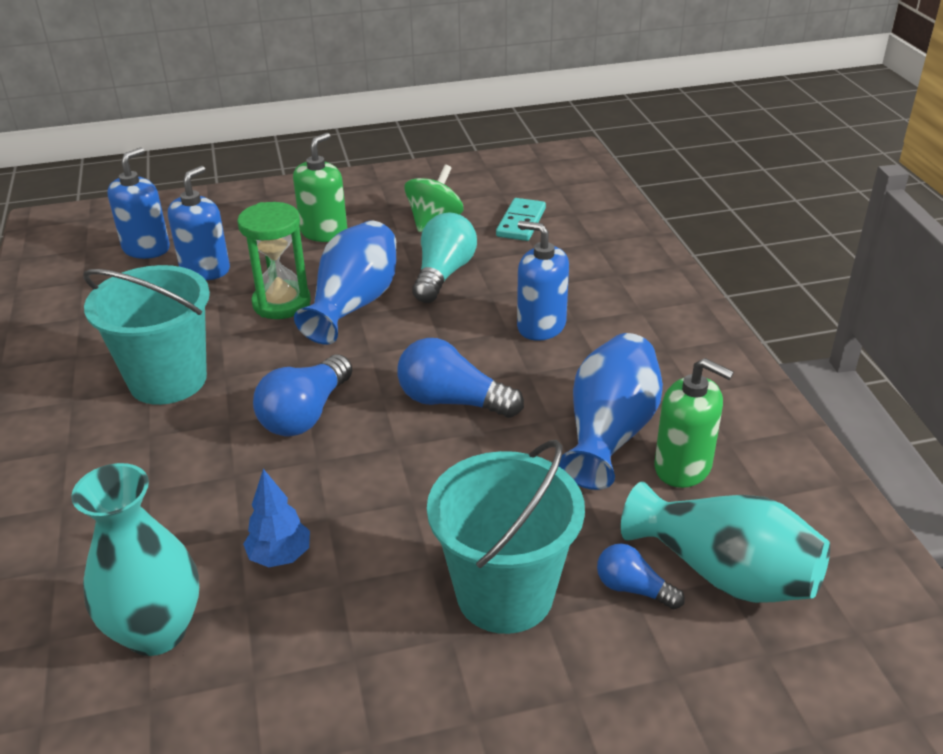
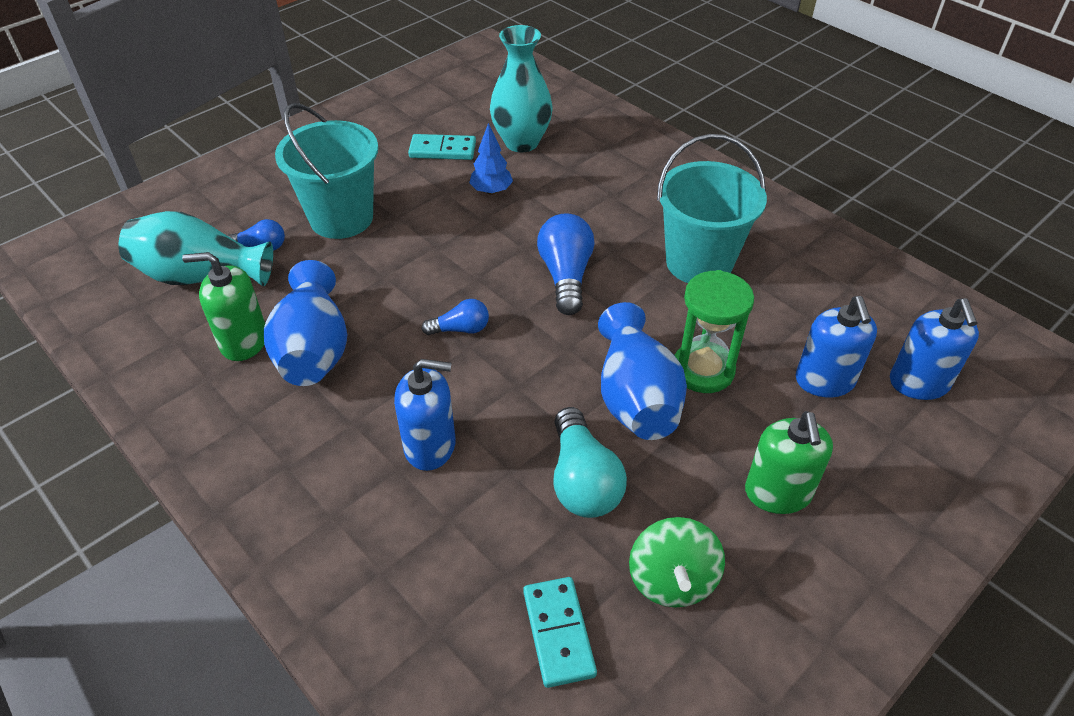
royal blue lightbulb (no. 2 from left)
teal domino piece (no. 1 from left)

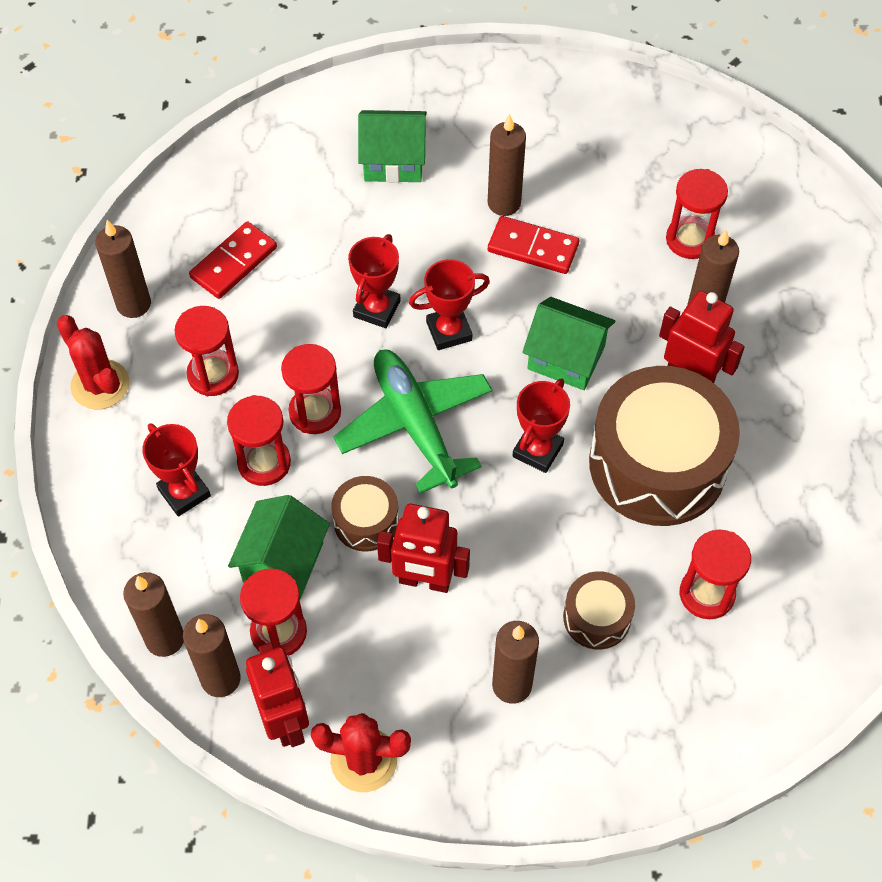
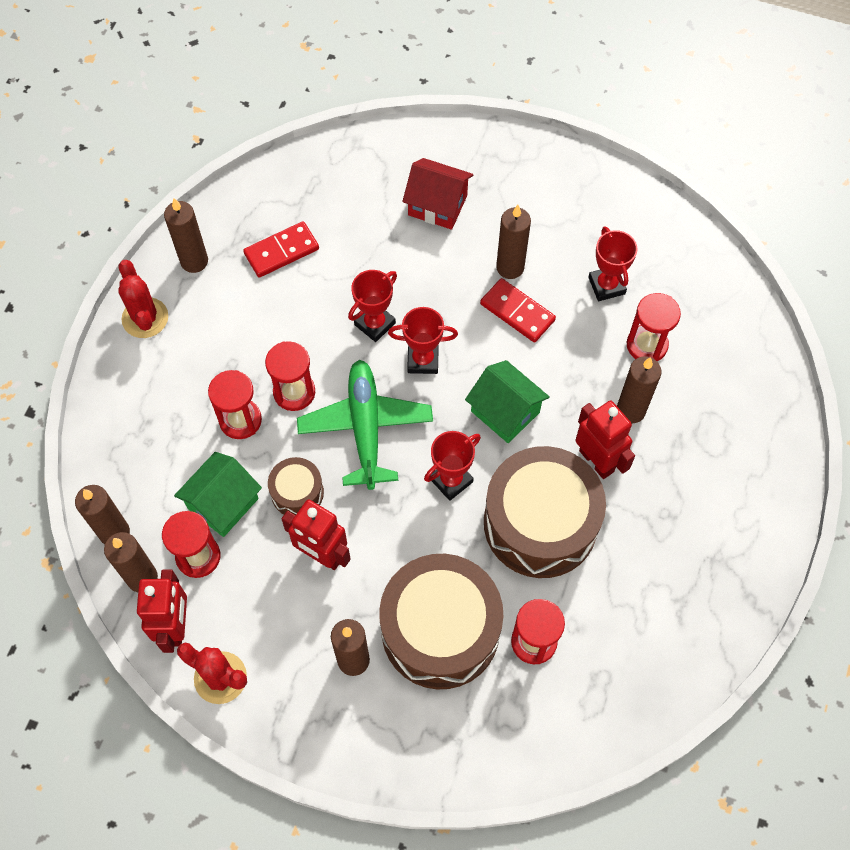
scarlet cottage
scarlet sand timer (no. 1 from left in the first image)
scarlet award cup (no. 4 from left)
brown drum (no. 2 from left)

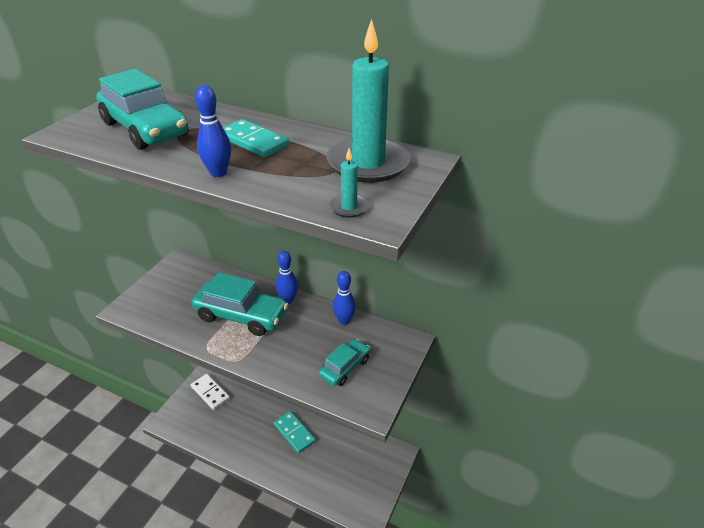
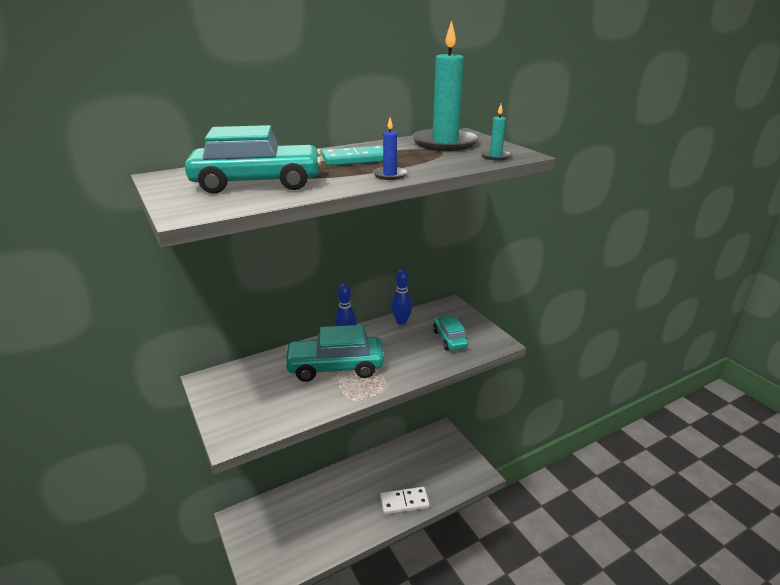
royal blue wax candle
teal toy car (no. 2 from left)
pure white domino piece
teal domino piece (no. 2 from left in the first image)

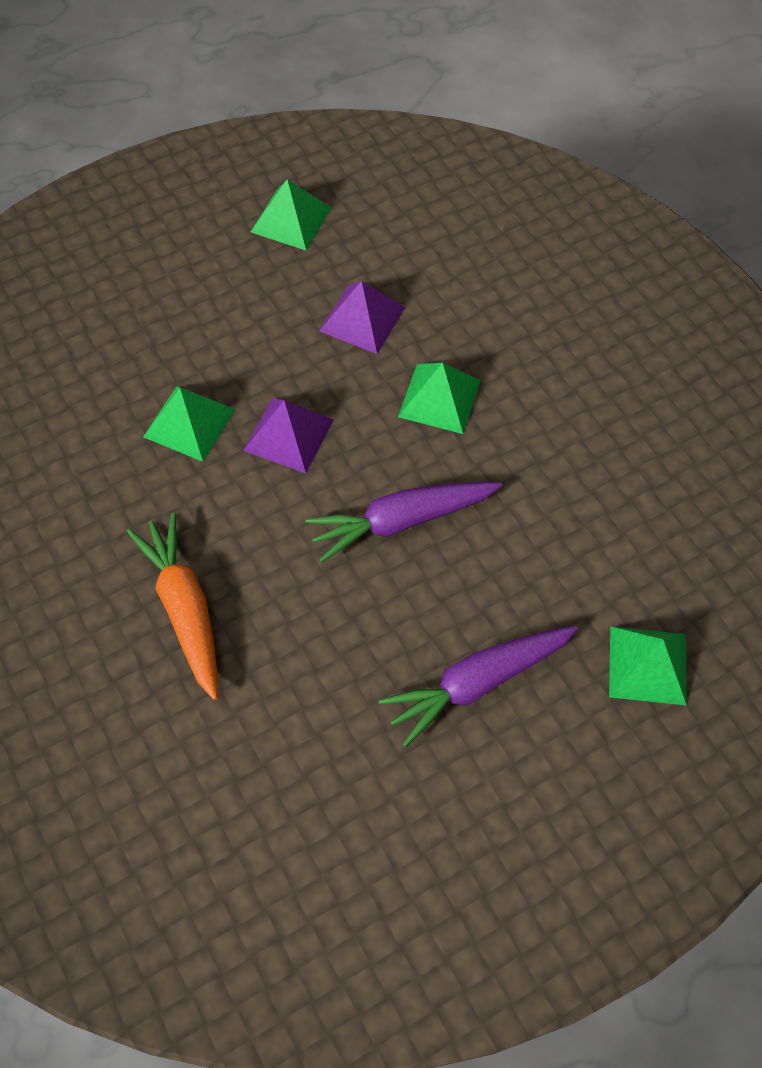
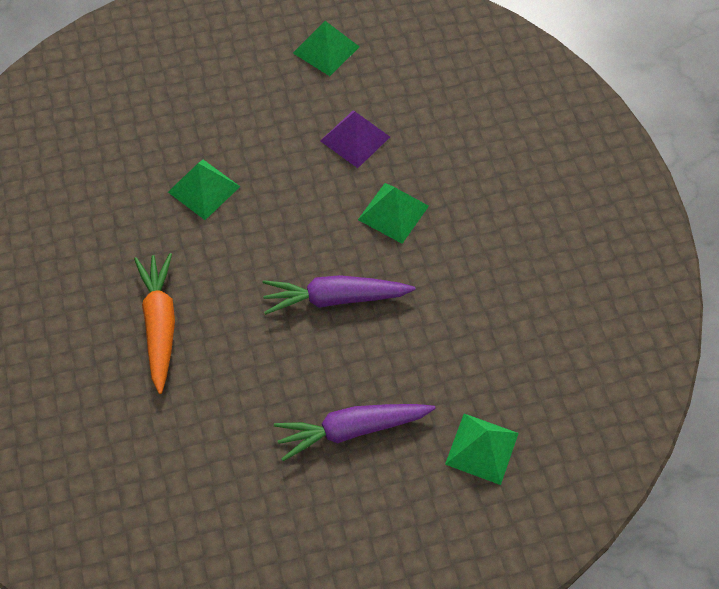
royal purple pyramid shape (no. 1 from left in the first image)

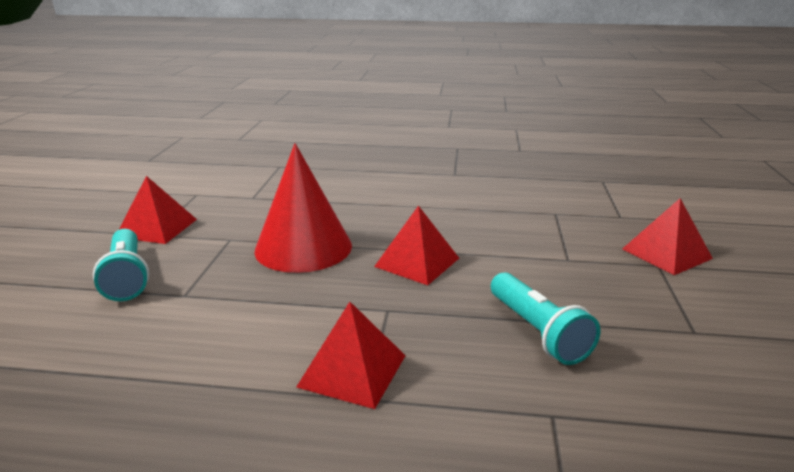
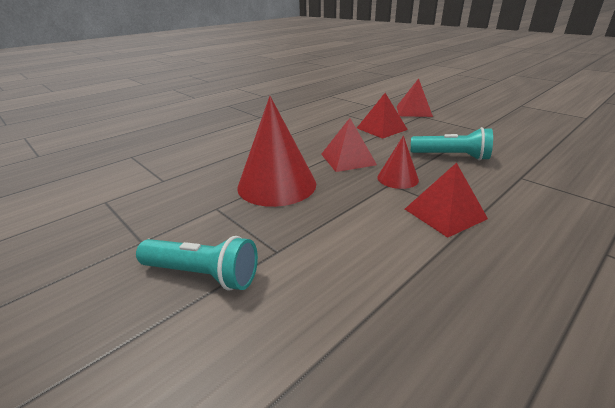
scarlet pyramid shape (no. 2 from left)
scarlet cone (no. 2 from left)

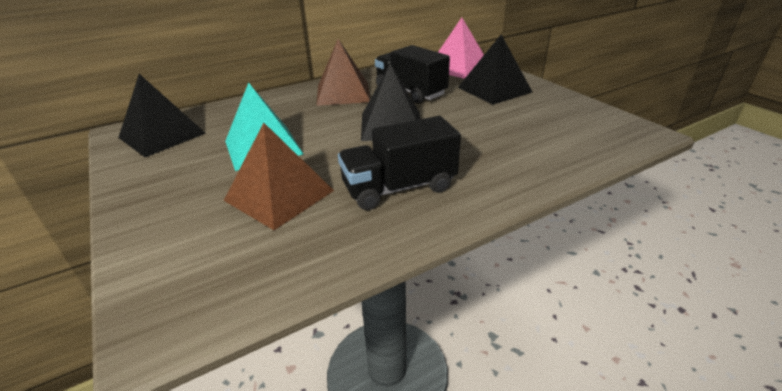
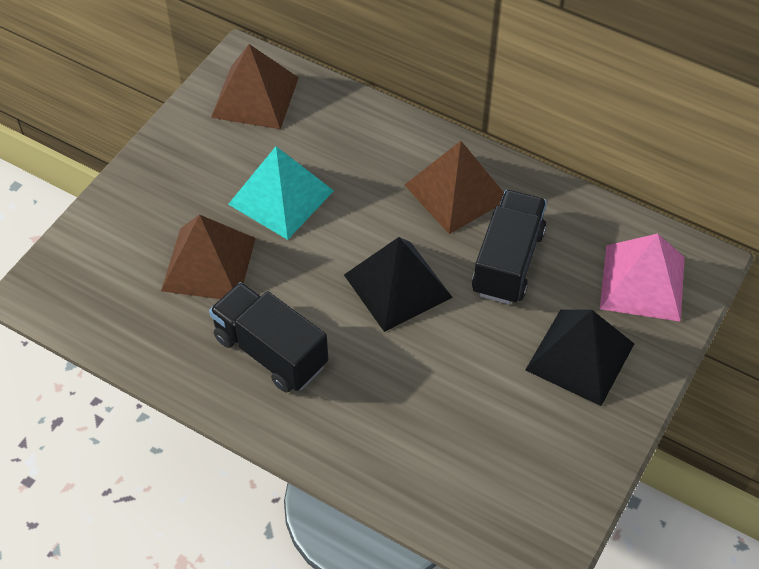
brown pyramid shape (no. 2 from left)

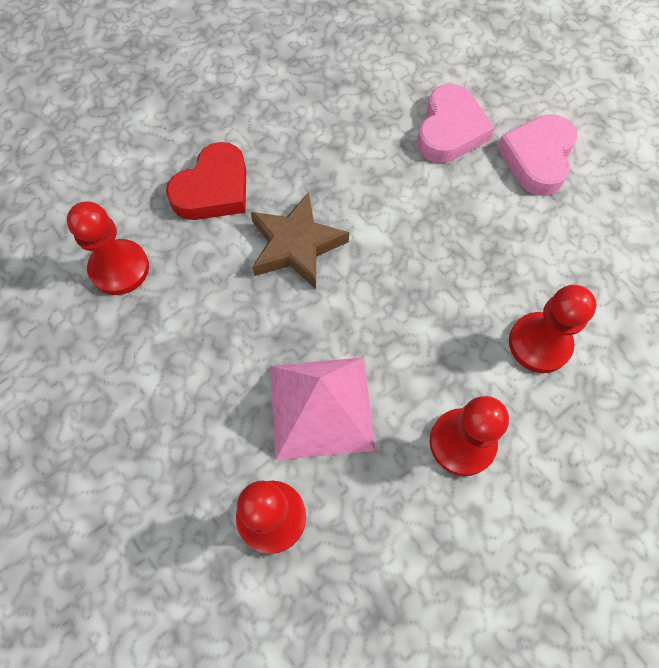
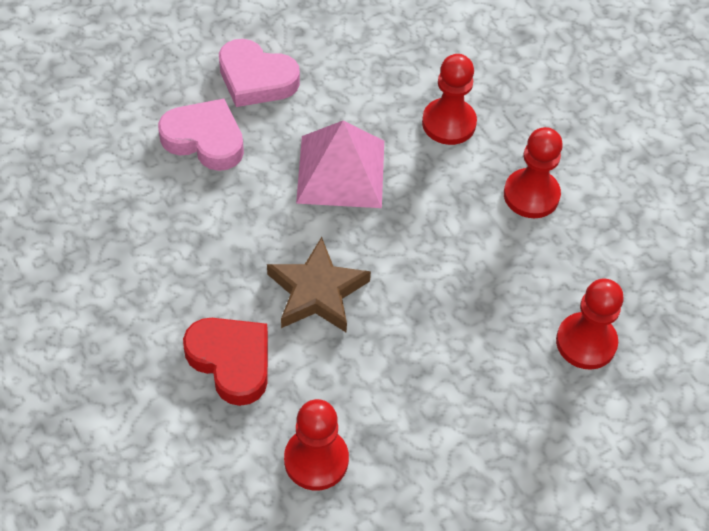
rose-pink pyramid shape

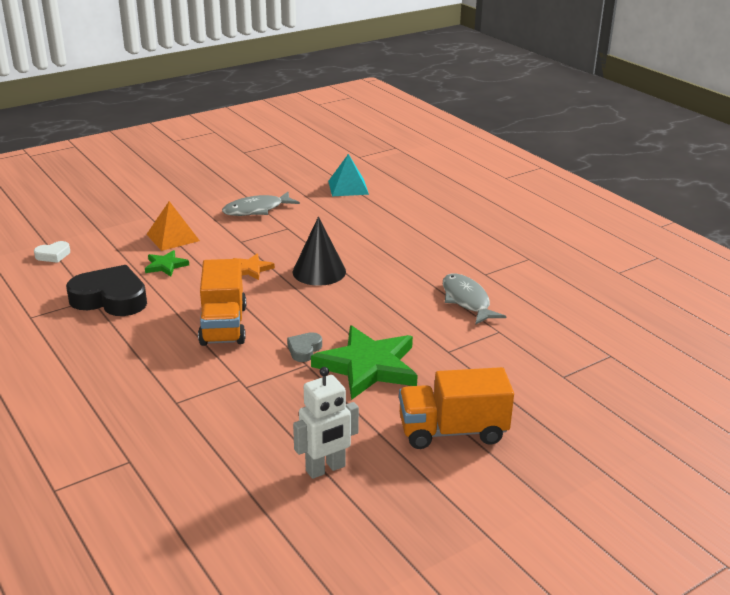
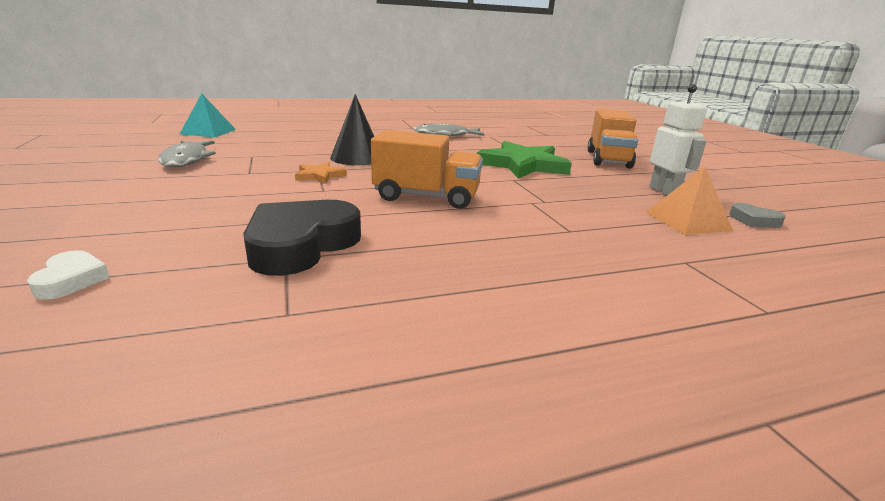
orange-coloured pyramid shape
emerald star shape (no. 1 from left in the first image)
gray heart shape

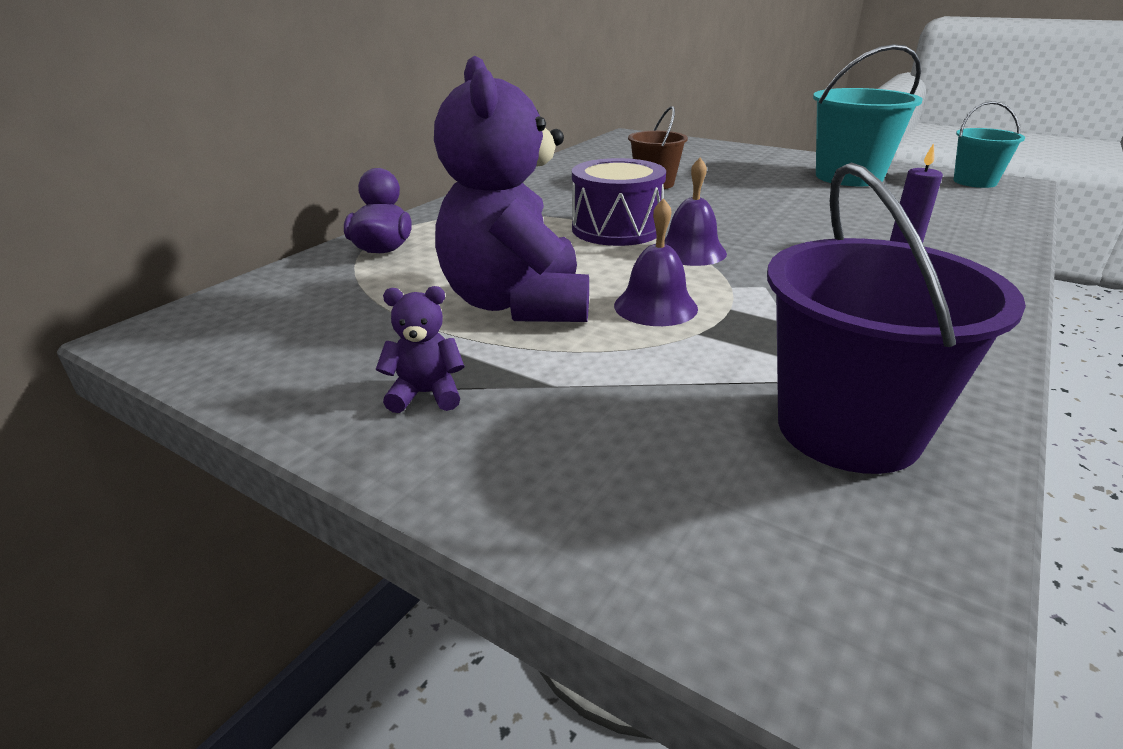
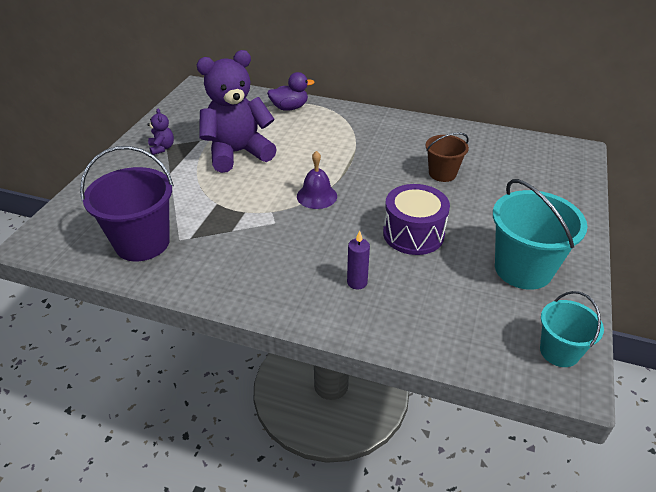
royal purple drum
royal purple hand bell (no. 1 from left in the first image)

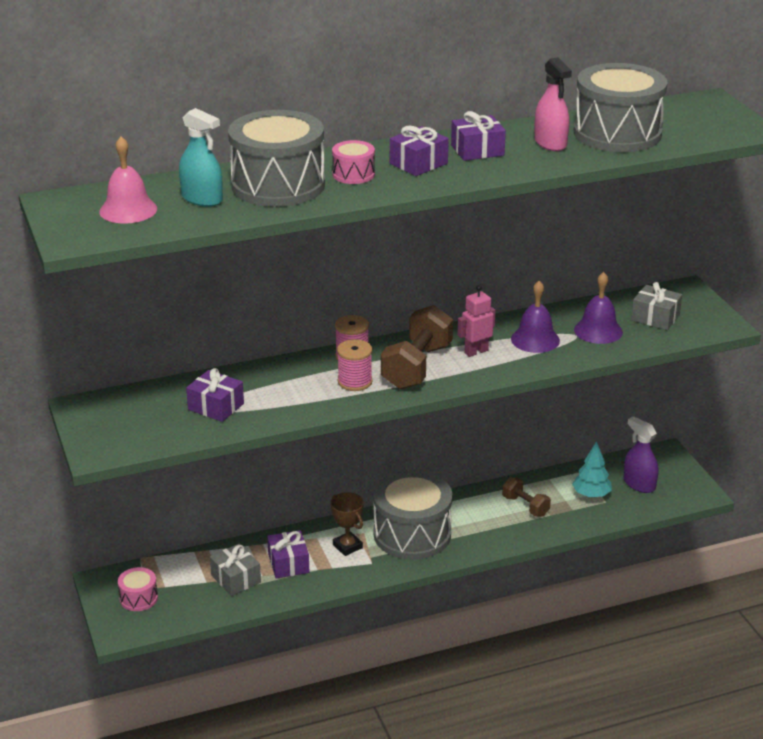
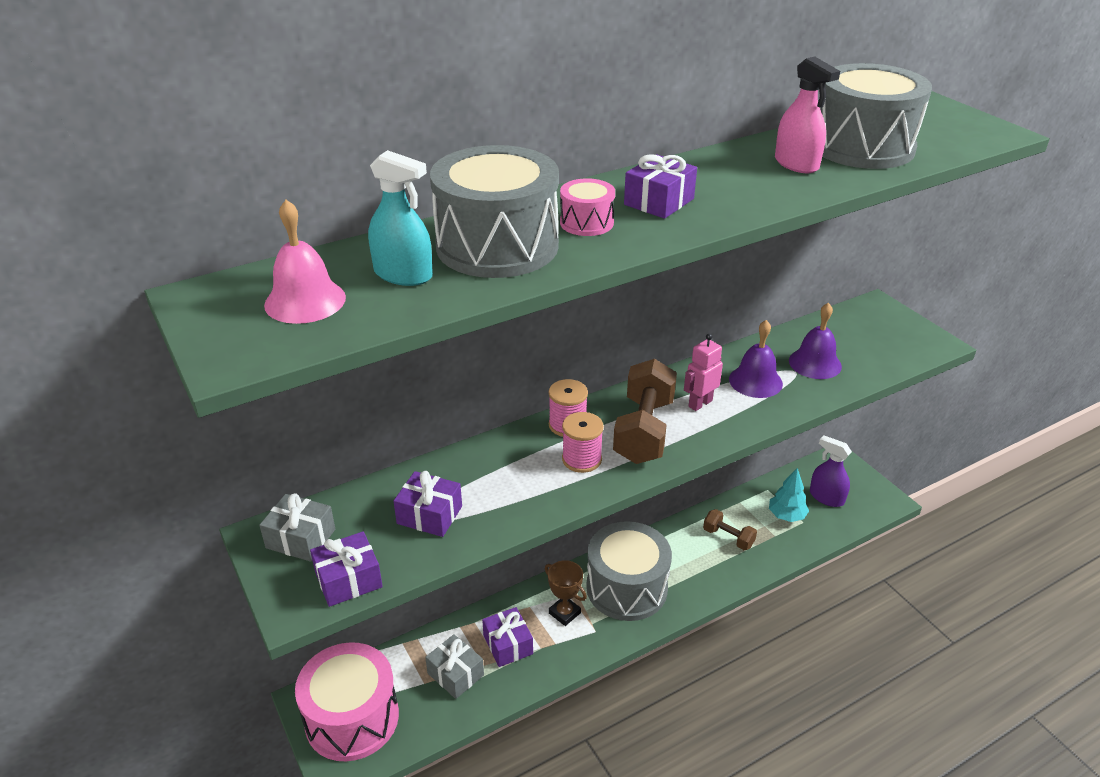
royal purple gift (no. 1 from left)
gray gift (no. 1 from left)
rose-pink drum (no. 1 from left)

